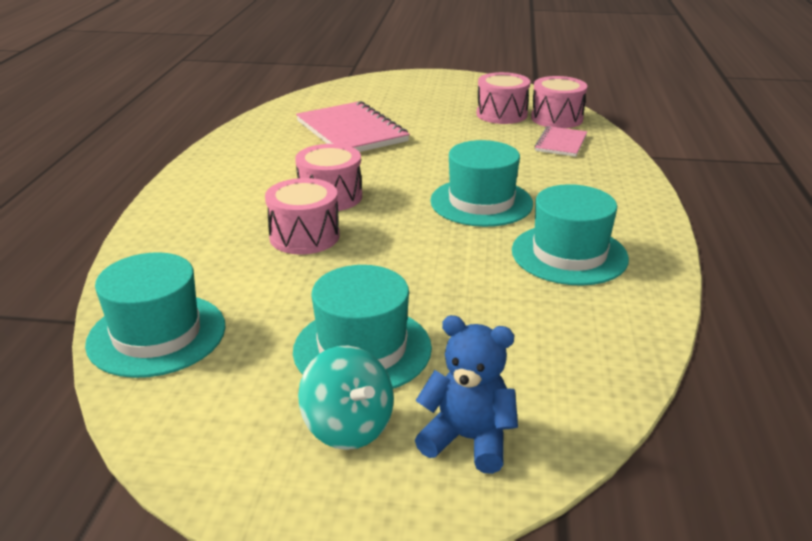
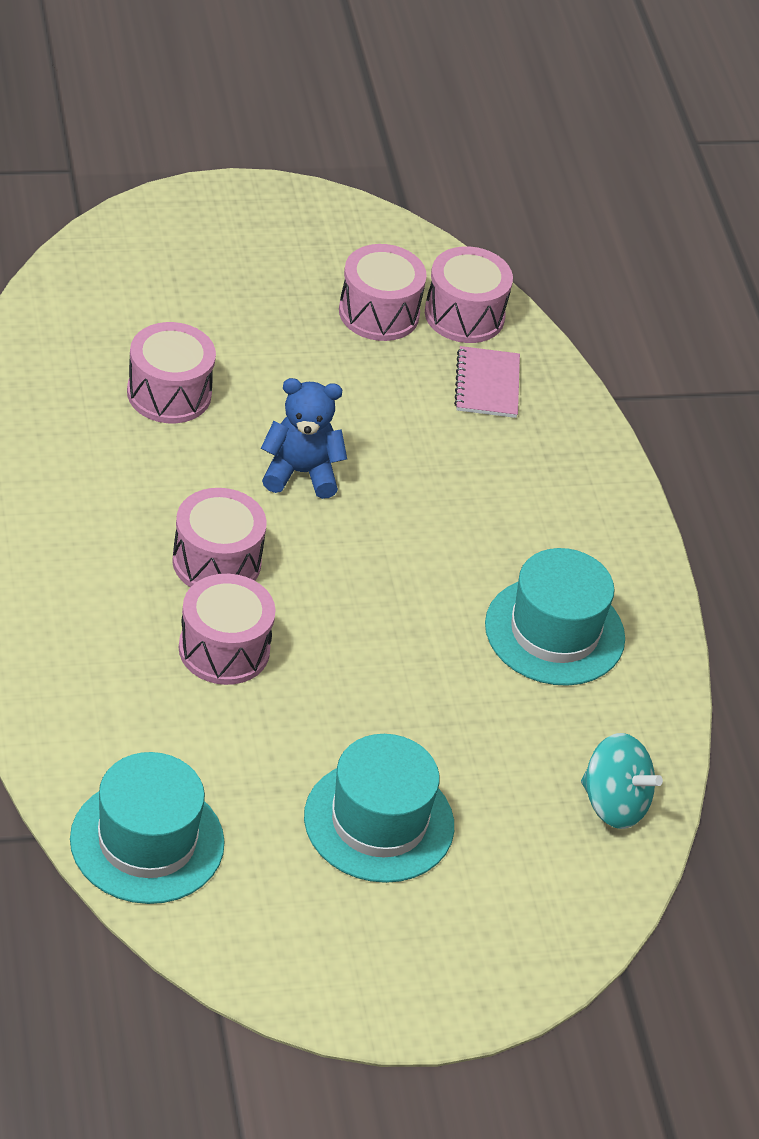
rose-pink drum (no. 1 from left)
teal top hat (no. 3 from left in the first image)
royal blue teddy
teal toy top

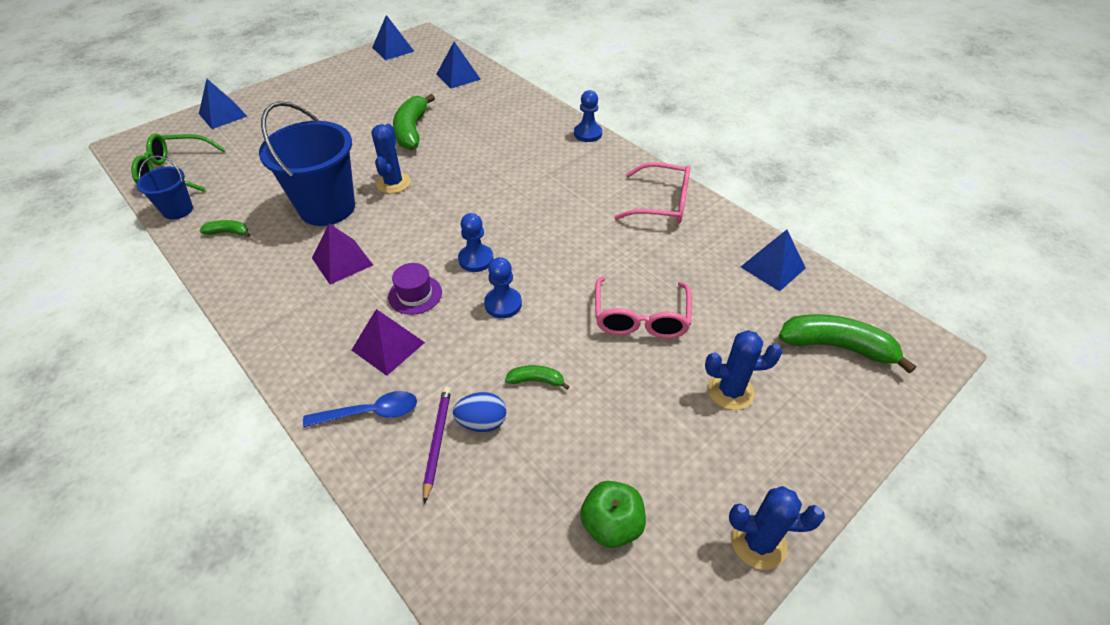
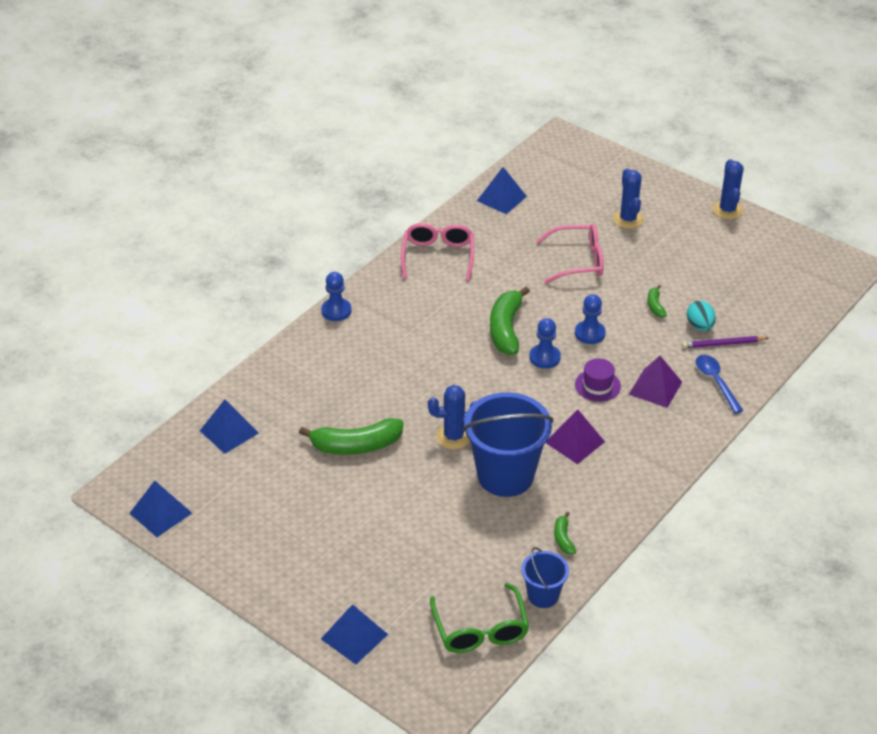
emerald banana (no. 2 from left)
teal egg shape
emerald apple fruit

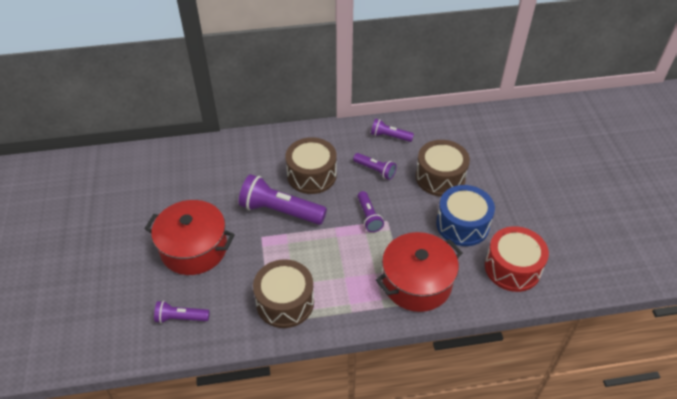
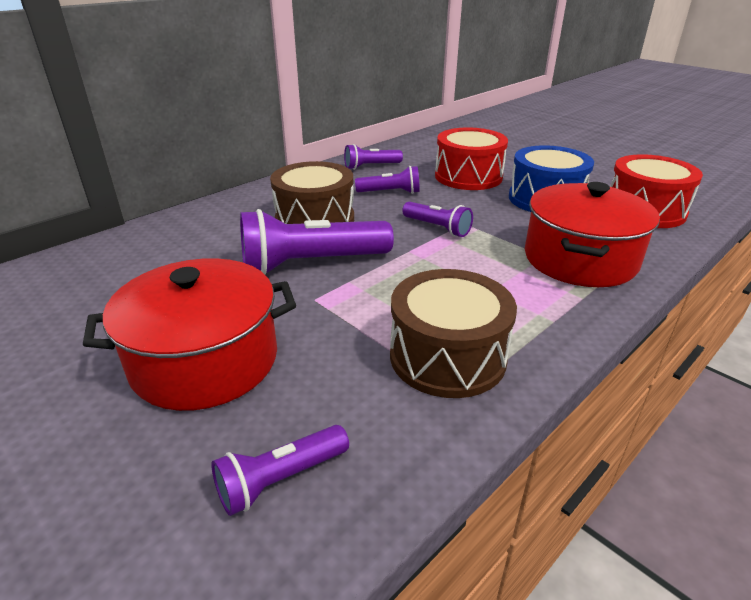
scarlet drum (no. 1 from left)

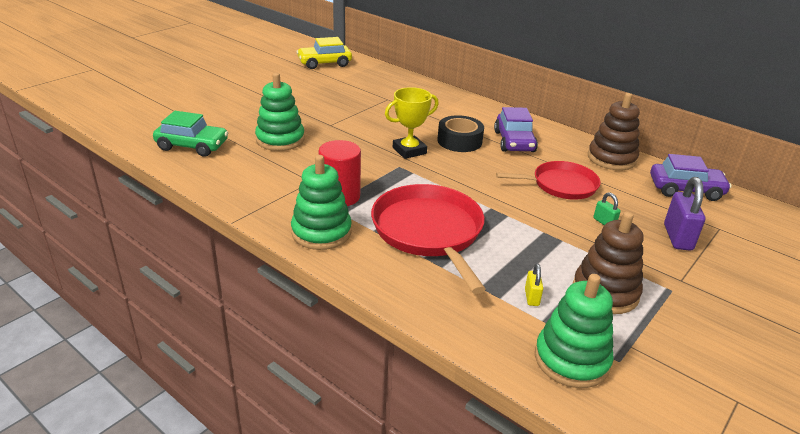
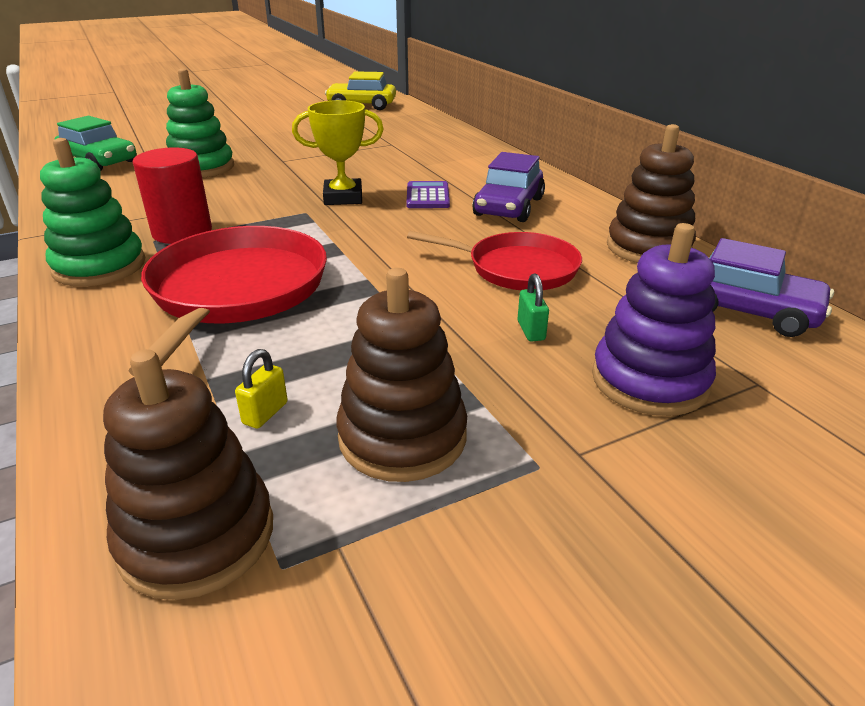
royal purple pocket calculator
royal purple stacking rings
brown stacking rings (no. 1 from left)

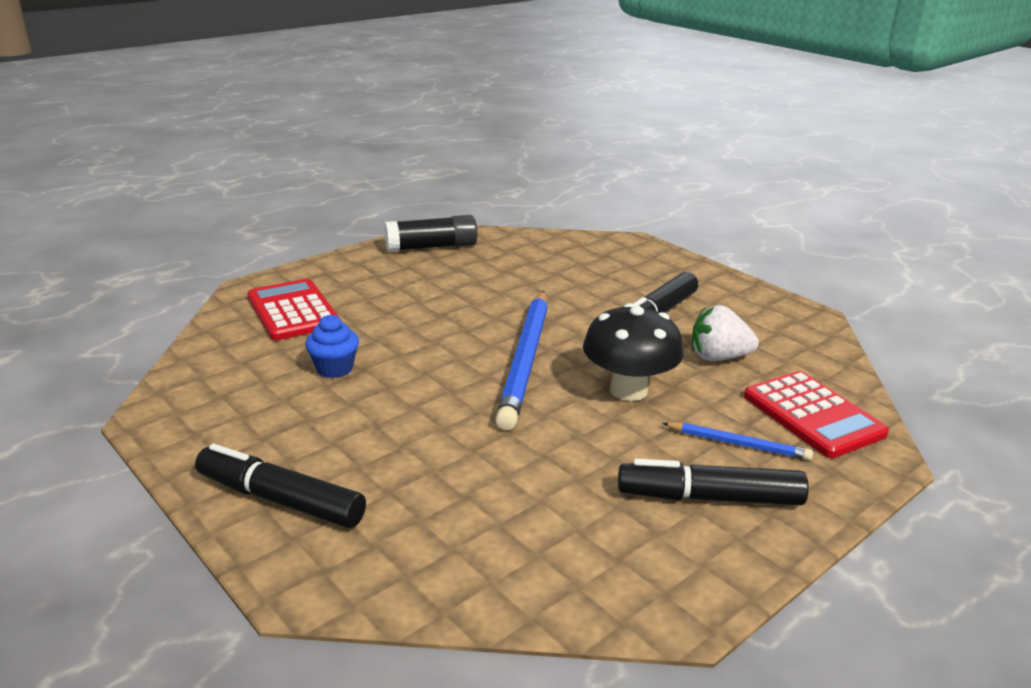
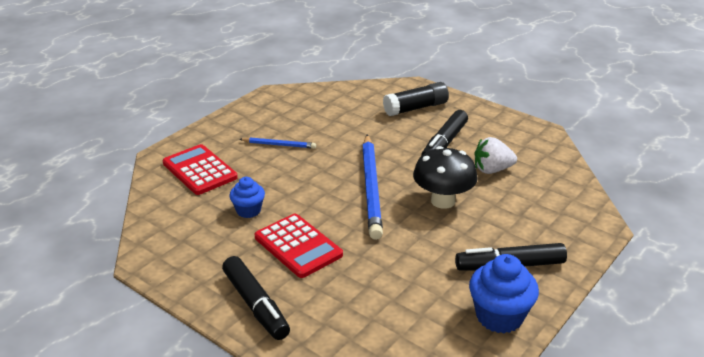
jet-black glue stick
scarlet pocket calculator (no. 2 from left)
royal blue pencil (no. 1 from left)
jet-black marker pen (no. 1 from left)
royal blue cupcake (no. 2 from left)

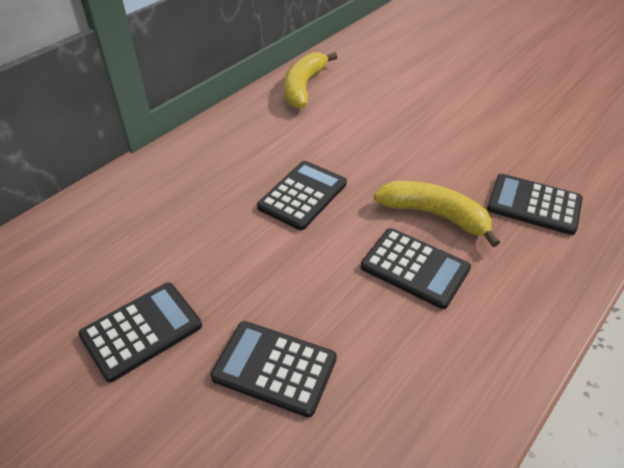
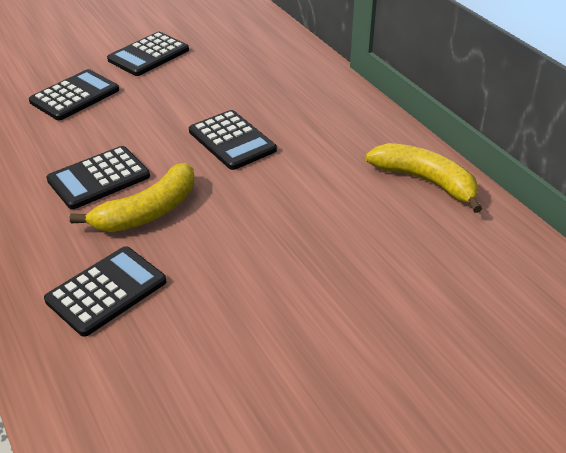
jet-black pocket calculator (no. 4 from left)

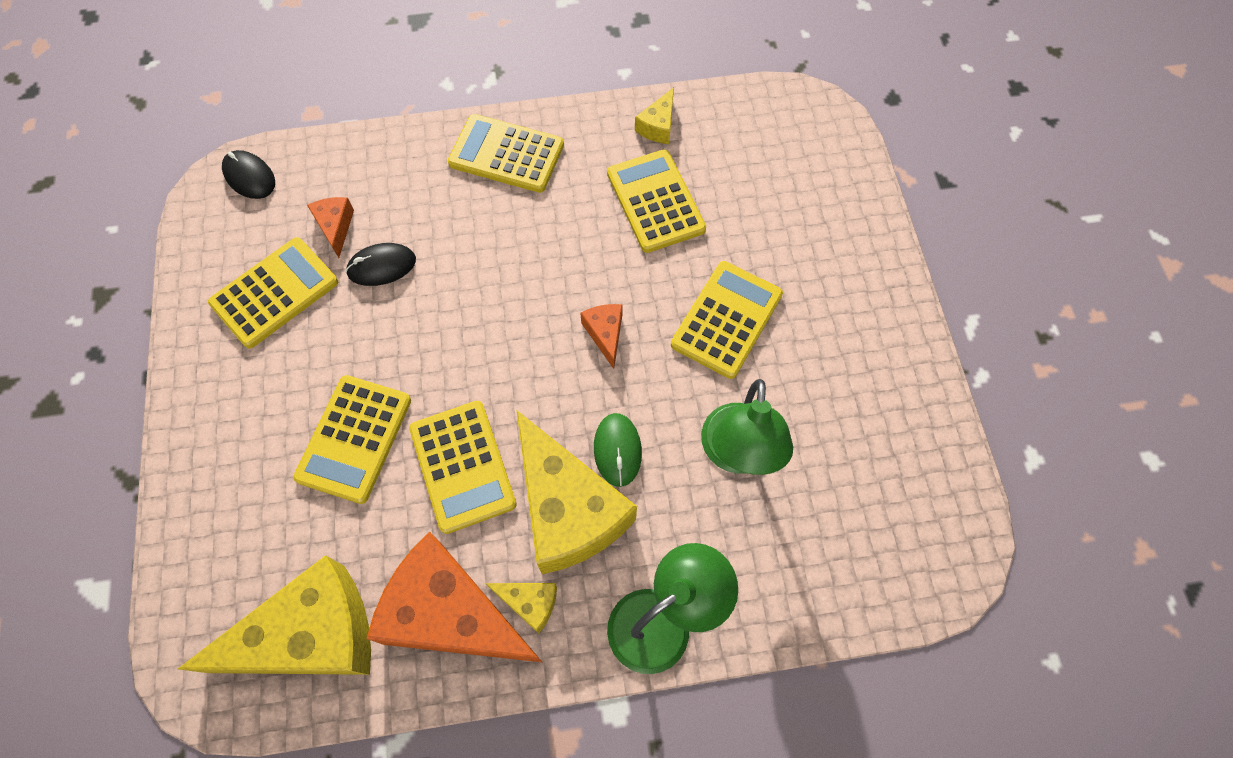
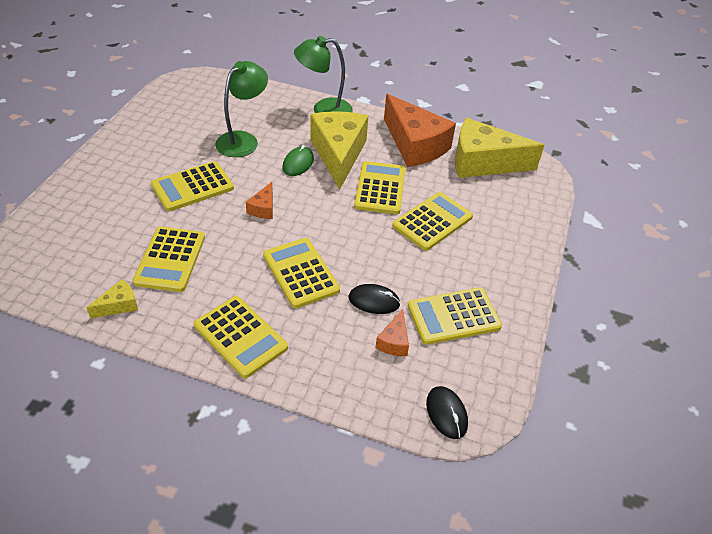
bright yellow cheese wedge (no. 2 from left in the first image)
bright yellow pocket calculator (no. 4 from left)

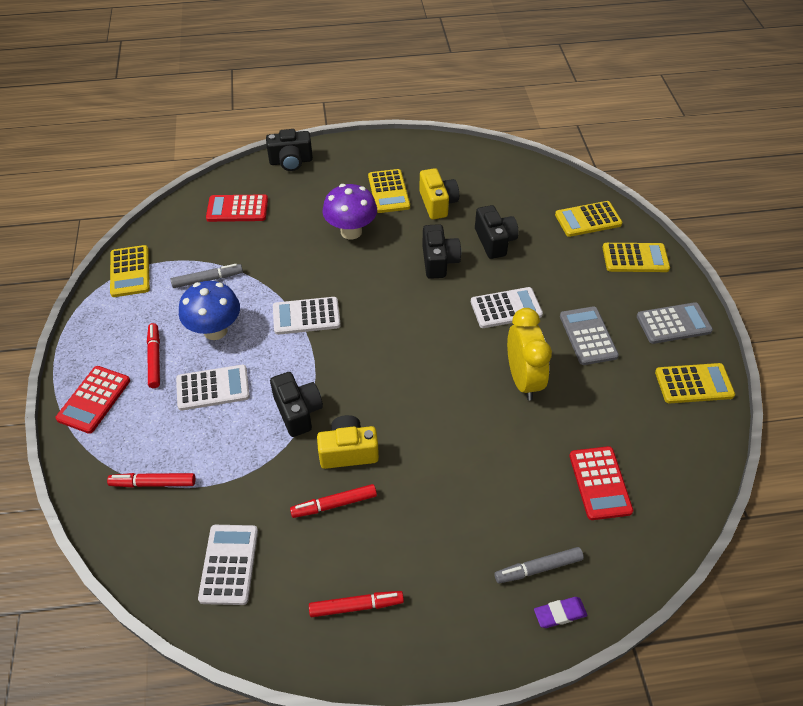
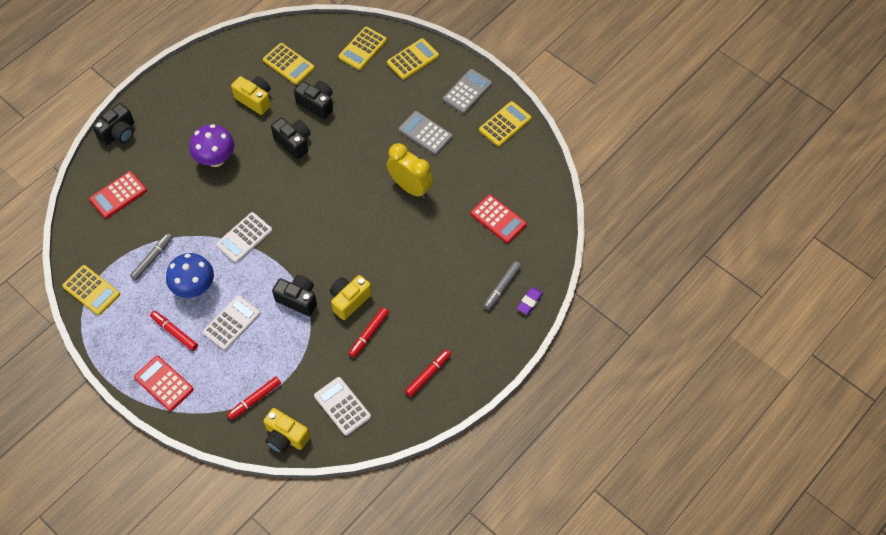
bright yellow pocket calculator (no. 2 from left)
pure white pocket calculator (no. 4 from left in the first image)
scarlet pocket calculator (no. 2 from left)
bright yellow photo camera (no. 2 from left)

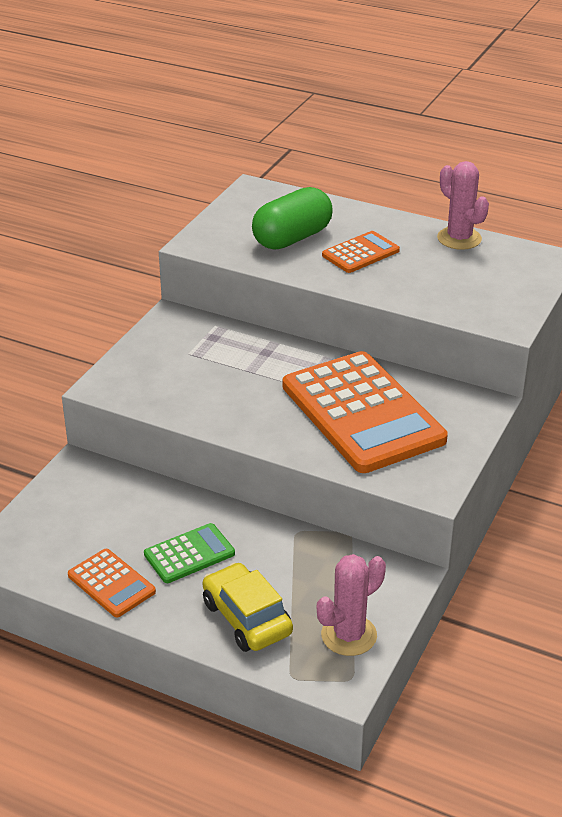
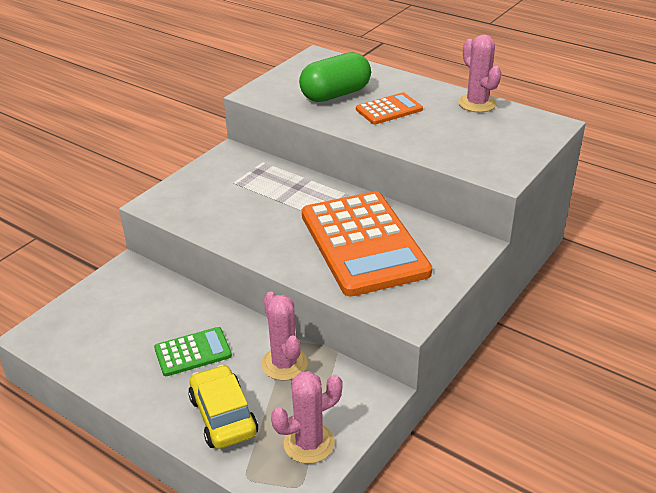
orange-coloured pocket calculator (no. 1 from left in the first image)
rose-pink saguaro cactus (no. 1 from left)

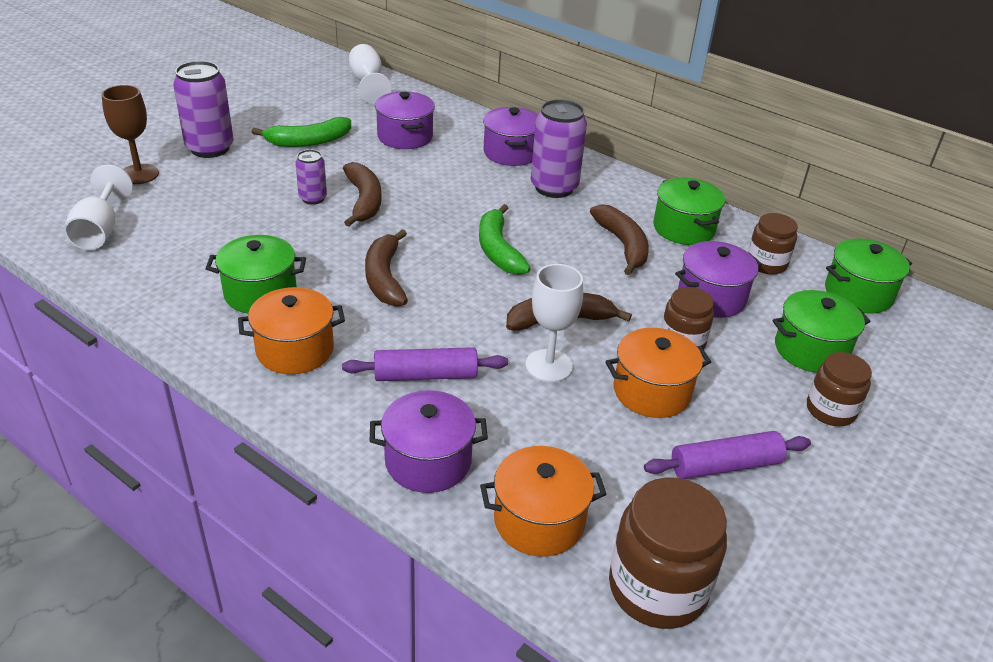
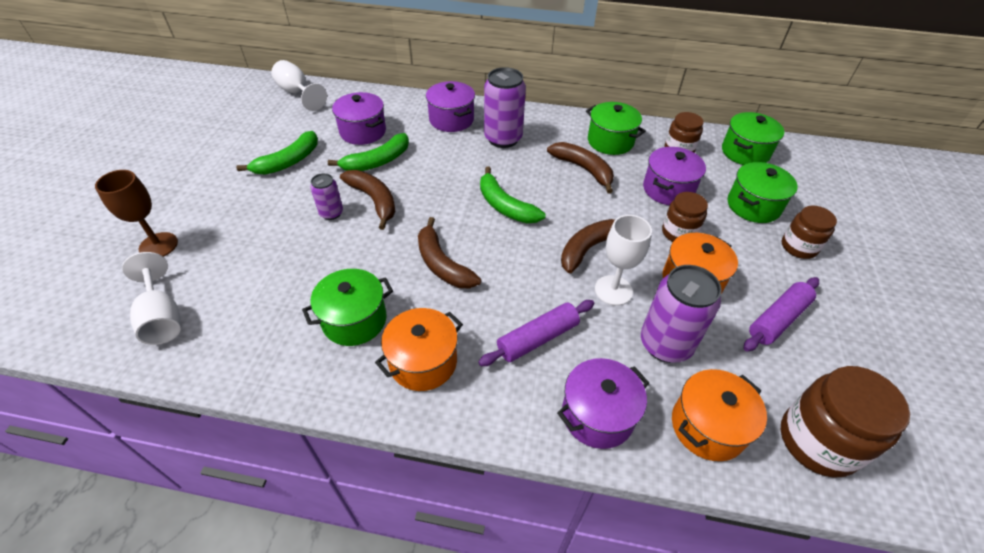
royal purple tin (no. 3 from left)
emerald banana (no. 2 from left)

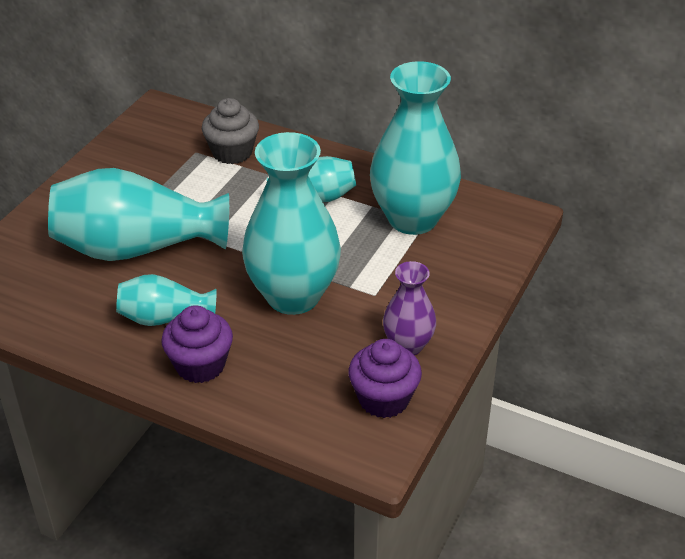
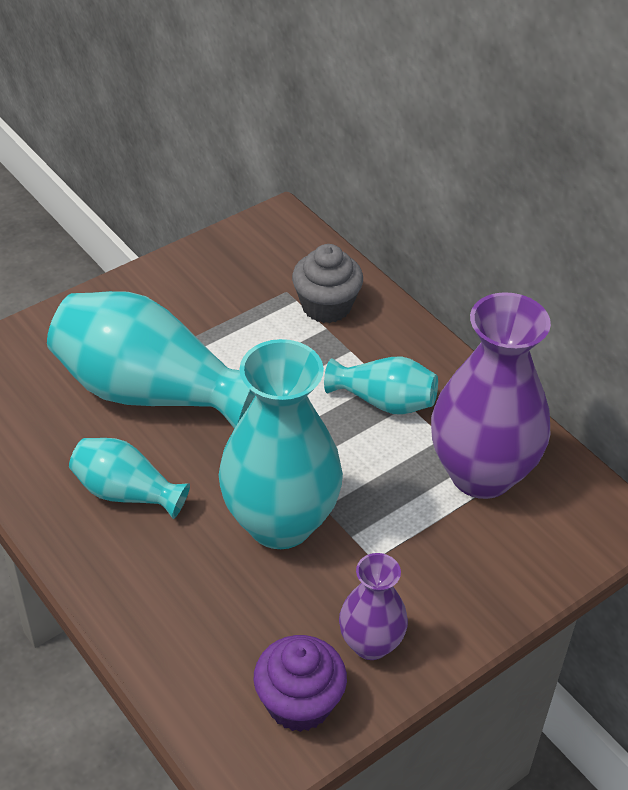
royal purple tall vase (no. 2 from left)
royal purple cupcake (no. 1 from left in the first image)

